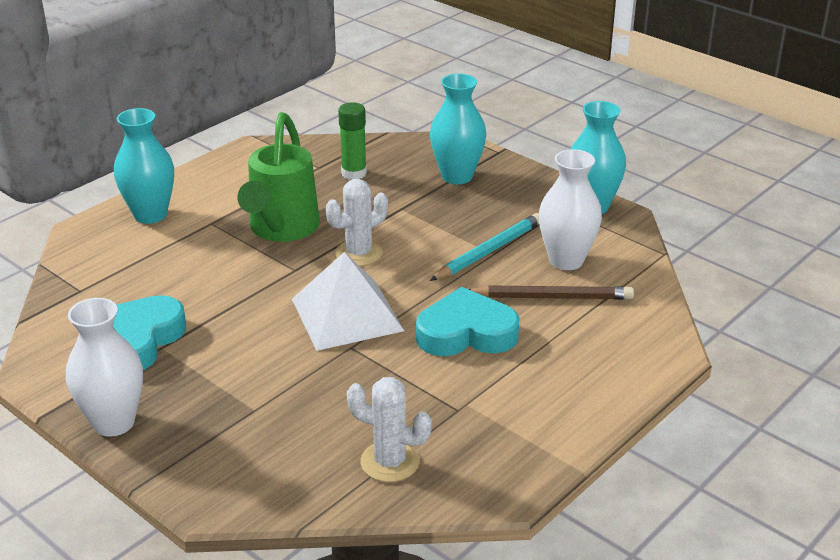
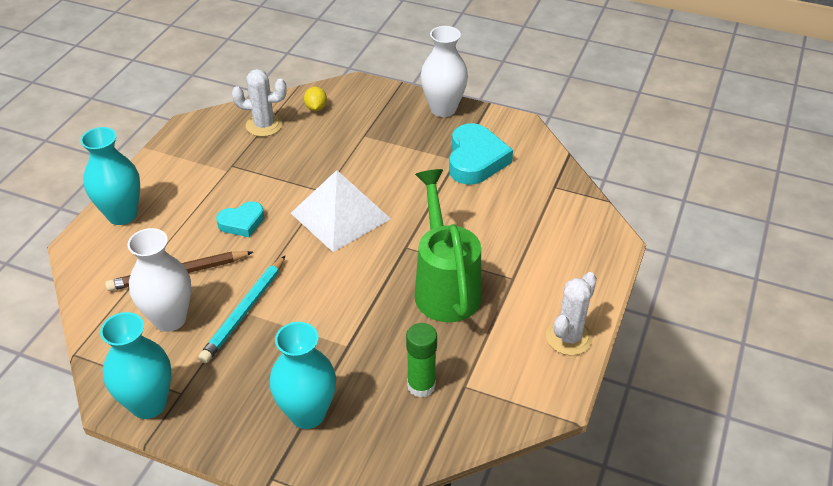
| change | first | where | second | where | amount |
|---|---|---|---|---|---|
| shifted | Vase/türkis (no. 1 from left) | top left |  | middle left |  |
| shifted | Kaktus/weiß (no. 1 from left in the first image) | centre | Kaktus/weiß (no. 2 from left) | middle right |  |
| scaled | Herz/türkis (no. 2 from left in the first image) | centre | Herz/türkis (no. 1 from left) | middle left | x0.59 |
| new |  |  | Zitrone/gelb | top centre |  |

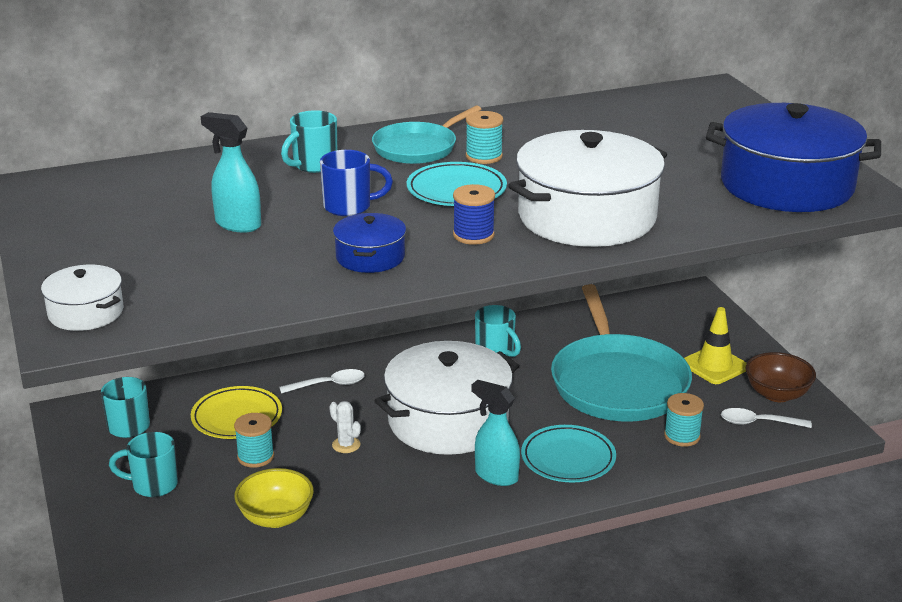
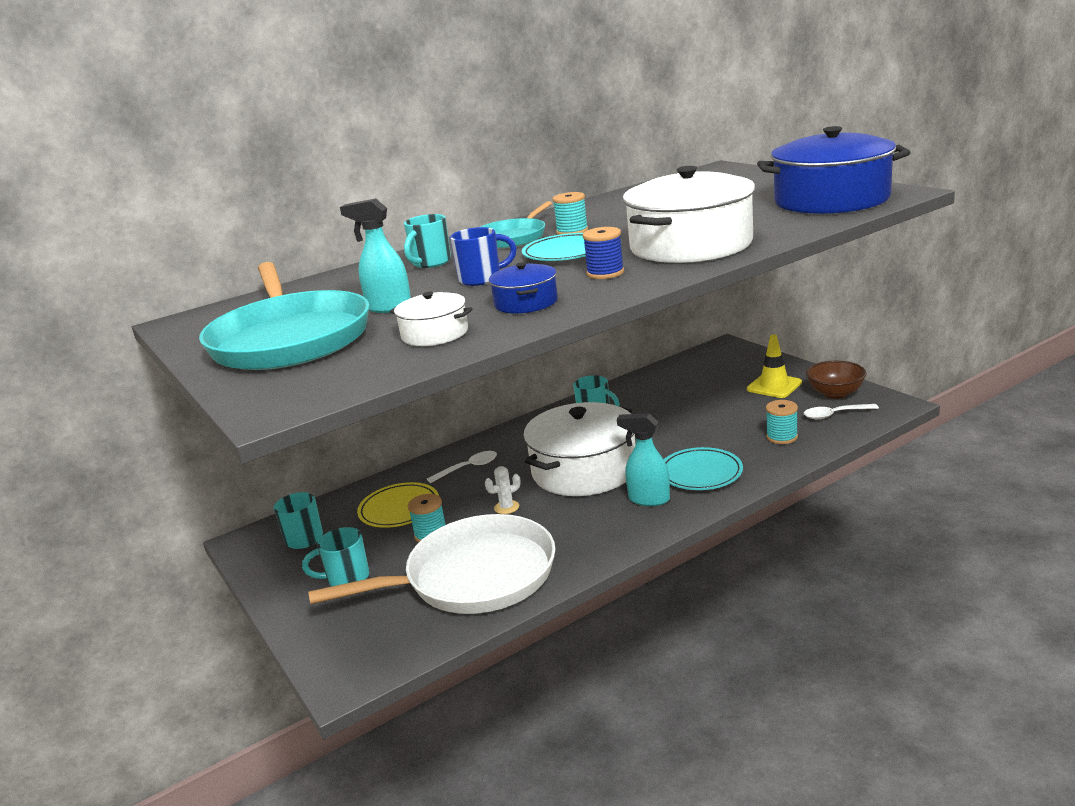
| change | first | where | second | where | amount |
|---|---|---|---|---|---|
| shifted | Kochtopf/weiß (no. 1 from left) | middle left |  | centre |  |
| swapped | Schüssel/gelb | bottom left | Pfanne/weiß | bottom centre |  |
| rotated | Kaktus/weiß | bottom centre |  | centre | 60 degrees counterclockwise |
| shifted | Pfanne/türkis (no. 2 from left in the first image) | middle right | Pfanne/türkis (no. 1 from left) | middle left |  |

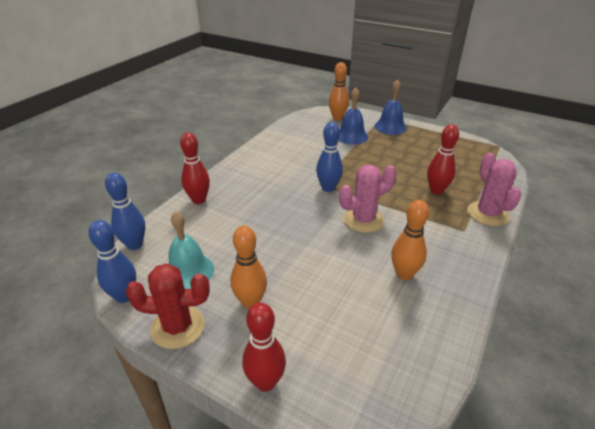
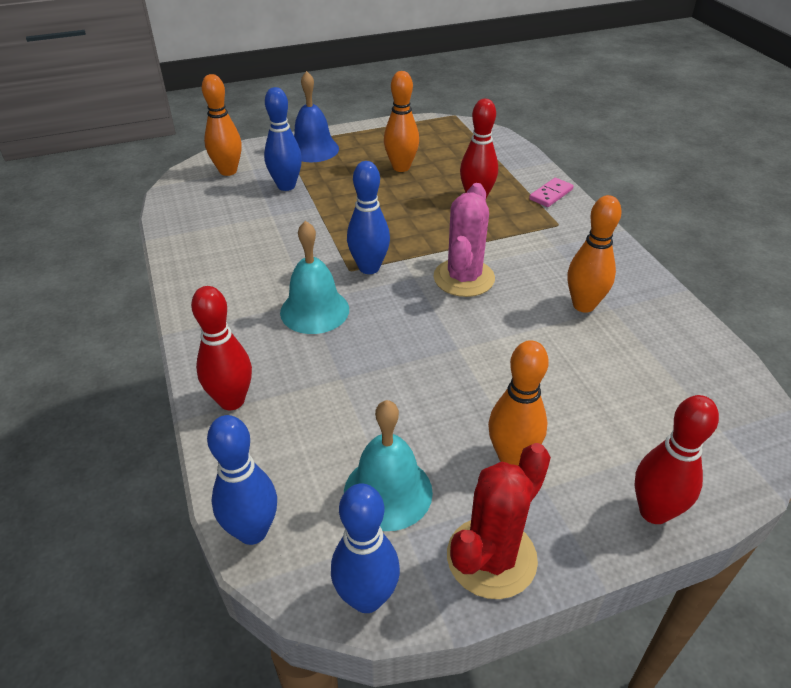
| change | first | where | second | where | amount |
|---|---|---|---|---|---|
| swapped | Glocke/blau (no. 1 from left) | top centre | Bowlingkegel/blau (no. 2 from left) | top centre |  |
| swapped | Kaktus/rosa (no. 2 from left) | middle right | Dominostein/rosa | top right |  |
| new |  |  | Glocke/türkis (no. 1 from left) | centre |  |
| new |  |  | Bowlingkegel/orange (no. 2 from left) | top centre |  |

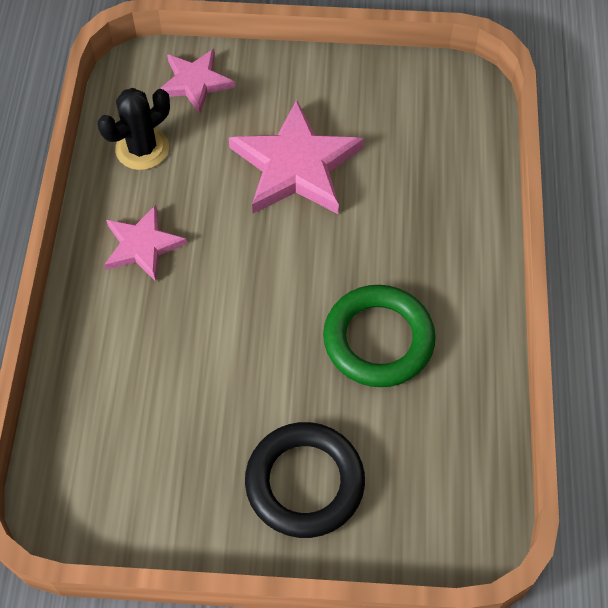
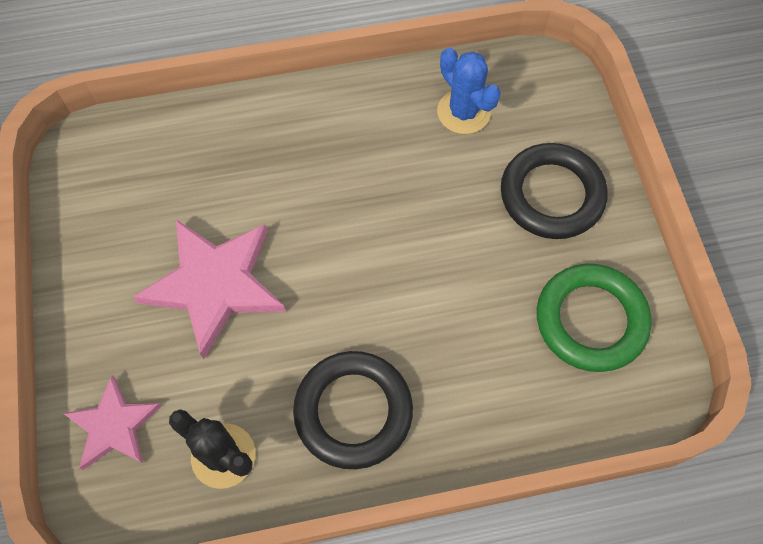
| change | first | where | second | where | amount |
|---|---|---|---|---|---|
| swapped | Stern/rosa (no. 1 from left) | middle left | Ring/schwarz (no. 1 from left) | bottom centre |  |
| shifted | Ring/grün | centre |  | middle right |  |
| new |  |  | Kaktus/blau | top centre |  |

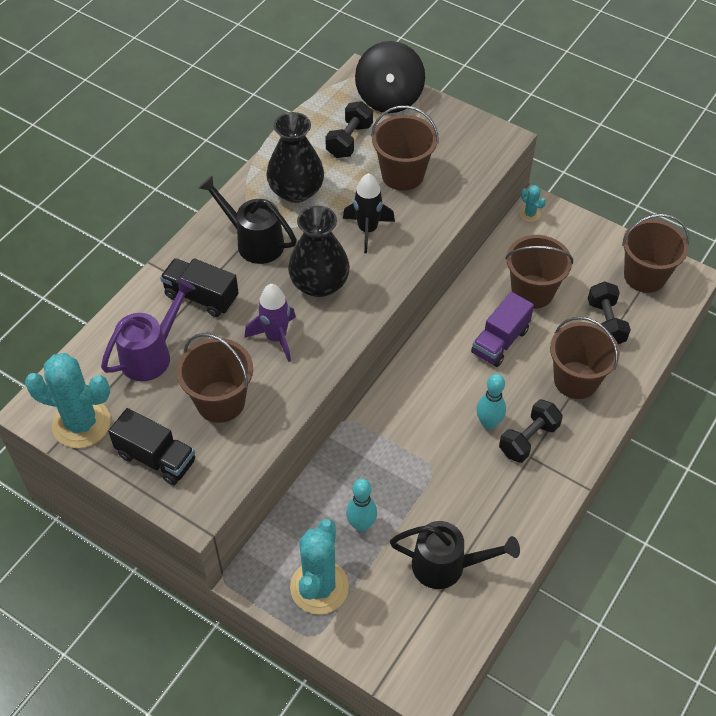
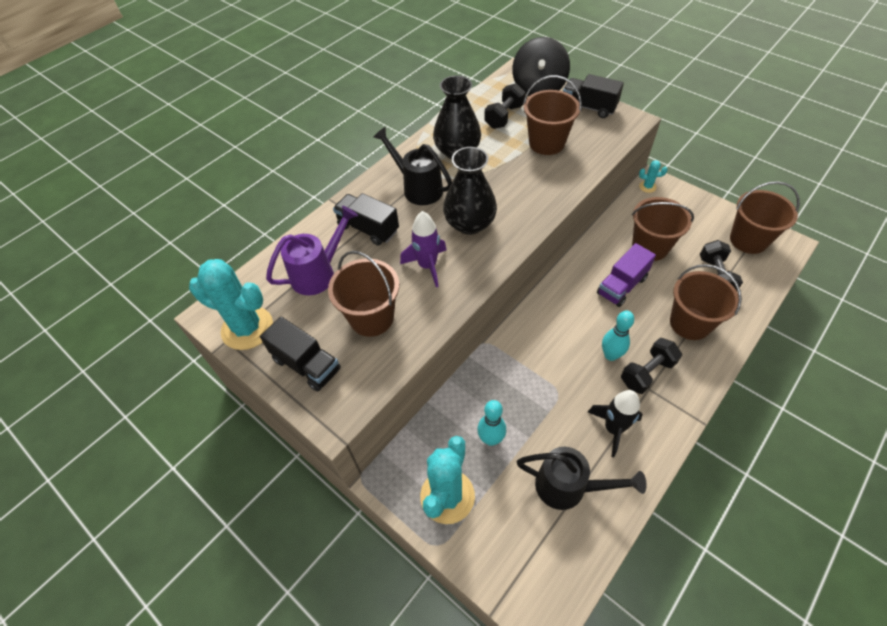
| change | first | where | second | where | amount |
|---|---|---|---|---|---|
| shifted | Rakete/schwarz | top centre |  | bottom right |  |
| rotated | Kaktus/türkis (no. 3 from left) | top right |  | top right | 45 degrees counterclockwise |
| new |  |  | Lastwagen/schwarz (no. 3 from left) | top right |  |

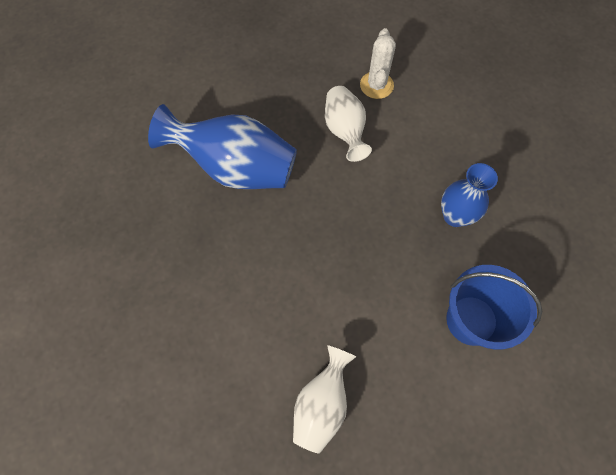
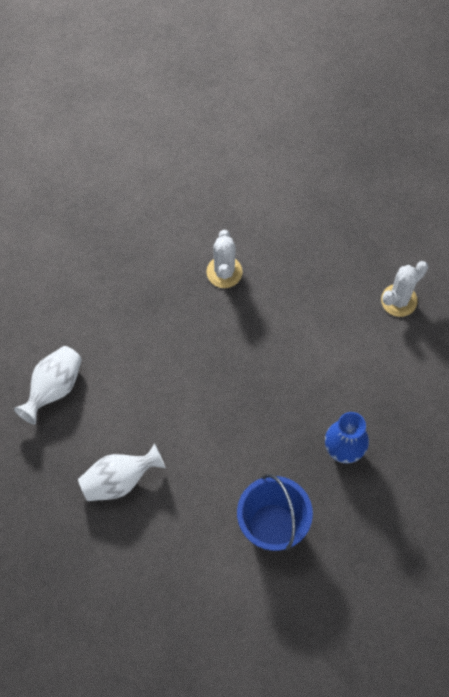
| change | first | where | second | where | amount |
|---|---|---|---|---|---|
| swapped | Vase/blau (no. 1 from left) | top centre | Kaktus/weiß (no. 1 from left) | centre |  |
| shifted | Vase/weiß (no. 2 from left in the first image) | top centre | Vase/weiß (no. 1 from left) | middle left |  |

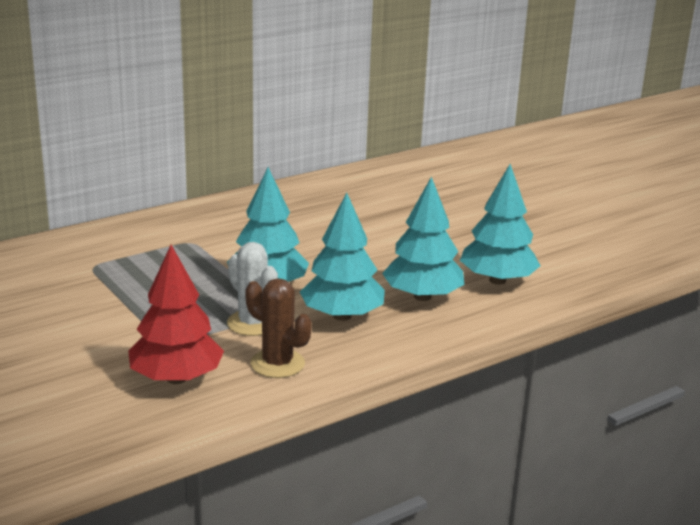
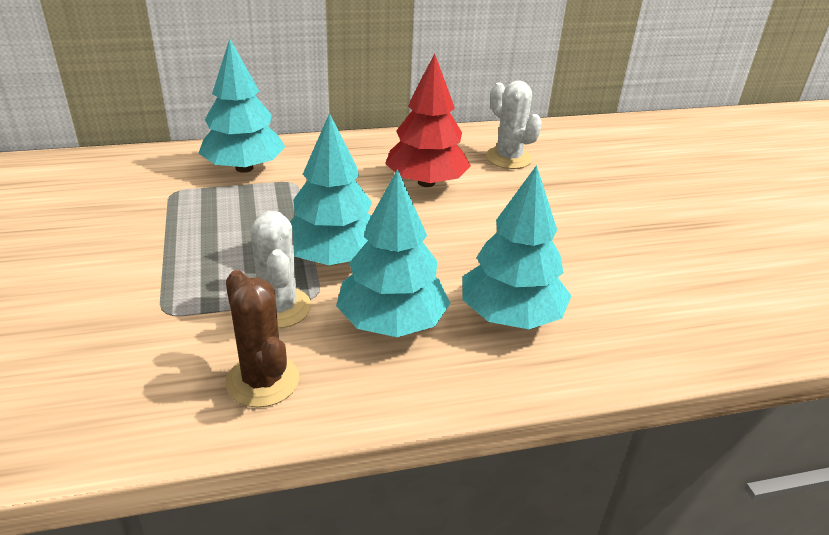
| change | first | where | second | where | amount |
|---|---|---|---|---|---|
| shifted | Baum/rot | middle left |  | top centre |  |
| shifted | Baum/türkis (no. 4 from left in the first image) | middle right | Baum/türkis (no. 1 from left) | top left |  |
| new |  |  | Kaktus/weiß (no. 2 from left) | top centre |  |

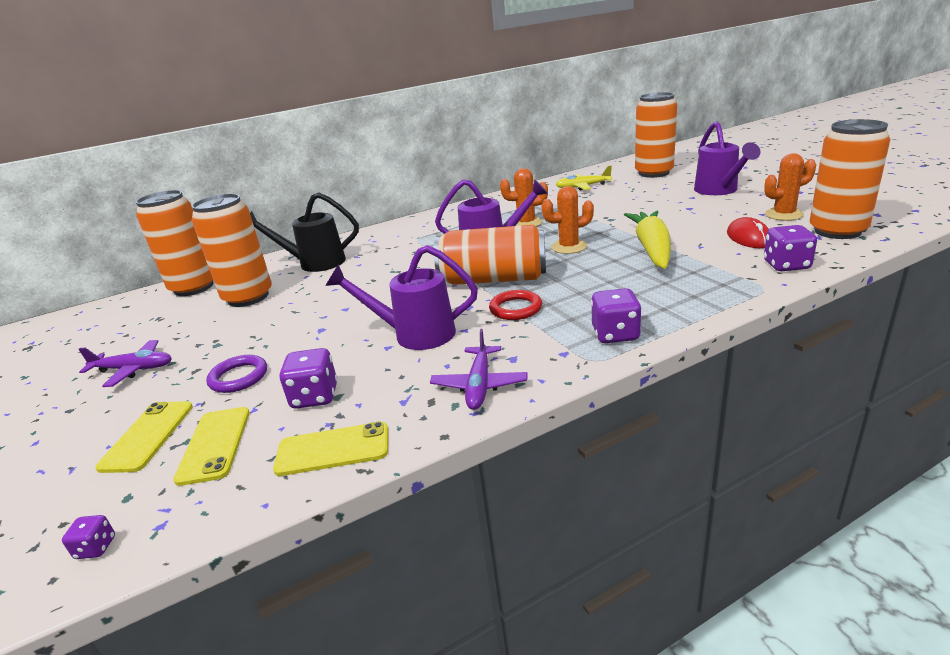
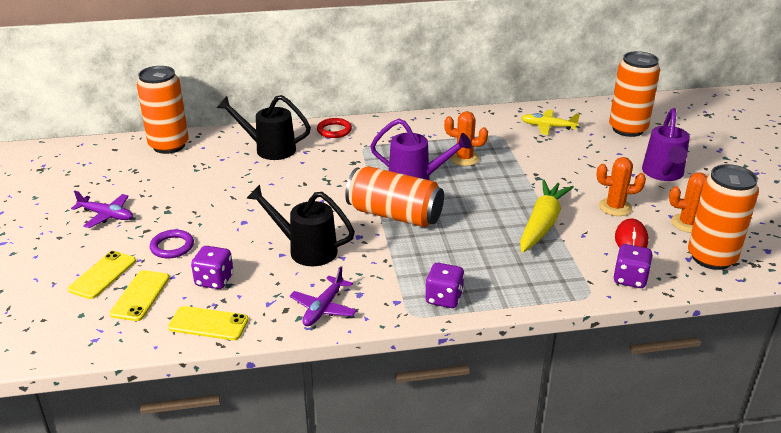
| change | first | where | second | where | amount |
|---|---|---|---|---|---|
| gone | Spielwürfel/lila (no. 1 from left) | bottom left |  |  |  |
| gone | Dose/orange (no. 2 from left) | middle left |  |  |  |
| repainted | Gießkanne/lila (no. 1 from left) | centre | Gießkanne/schwarz (no. 2 from left) | centre |  |
| shifted | Ring/rot | centre |  | top centre |  |
| shifted | Kaktus/orange (no. 2 from left) | centre |  | middle right |  |

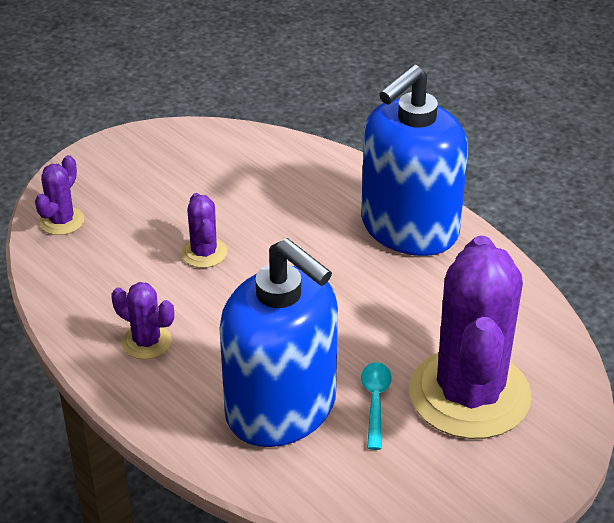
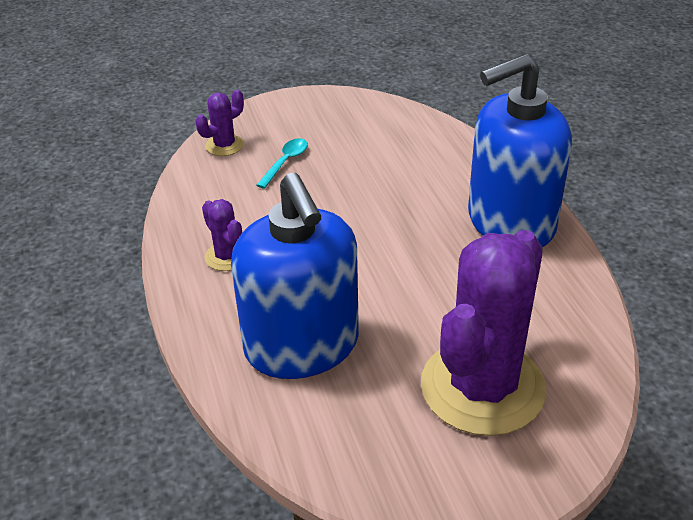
| change | first | where | second | where | amount |
|---|---|---|---|---|---|
| gone | Kaktus/lila (no. 3 from left) | middle left |  |  |  |
| shifted | Löffel/türkis | bottom centre |  | top centre |  |

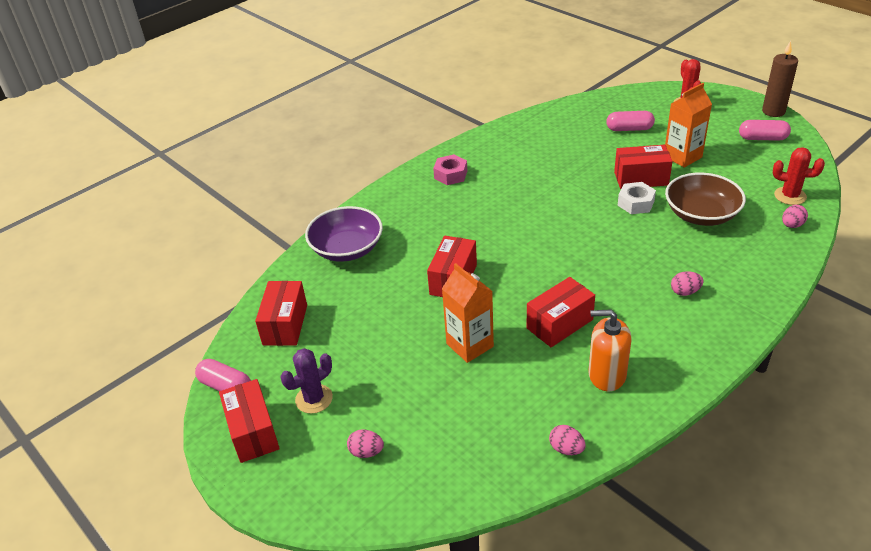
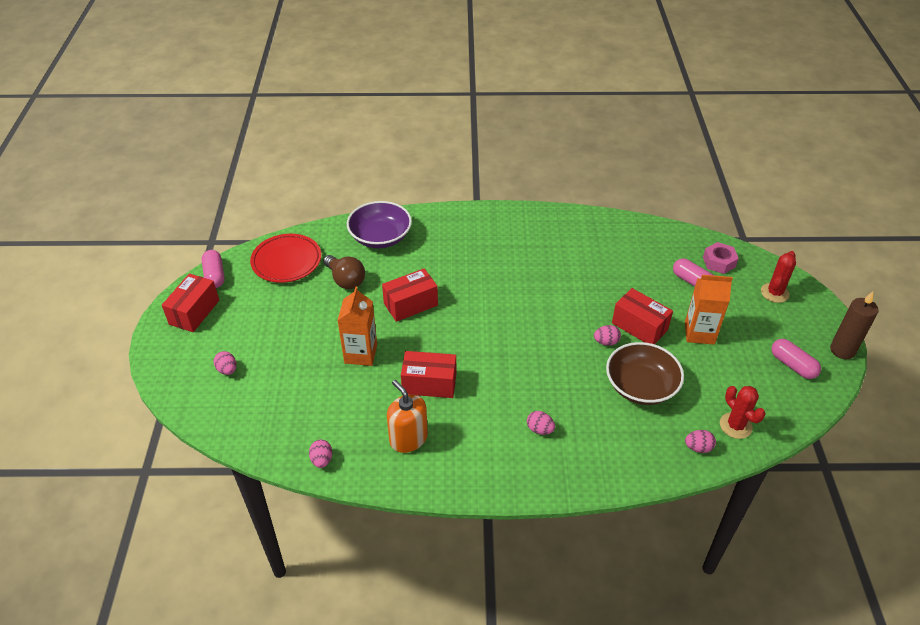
| change | first | where | second | where | amount |
|---|---|---|---|---|---|
| swapped | Schachtel/rot (no. 2 from left) | middle left | Teller/rot | middle left |  |
| gone | Kaktus/lila | bottom centre |  |  |  |
| shifted | Sechskantmutter/rosa | top centre |  | middle right |  |
| swapped | Sechskantmutter/weiß | middle right | Ei/rosa (no. 4 from left) | centre |  |
| new |  |  | Glühbirne/braun | centre |  |

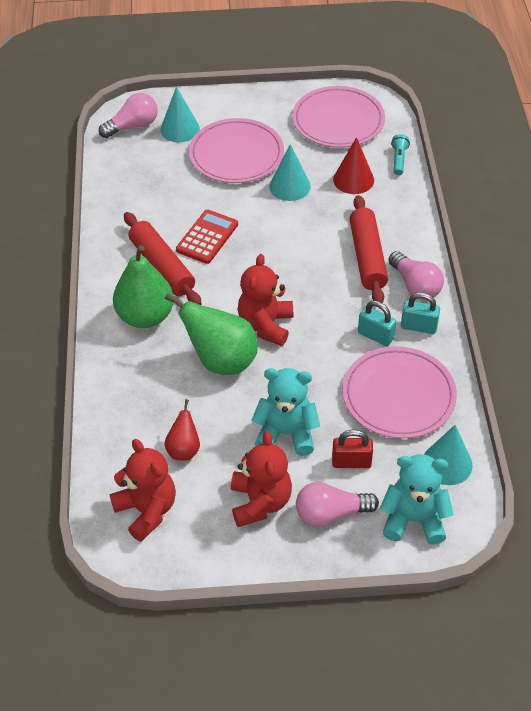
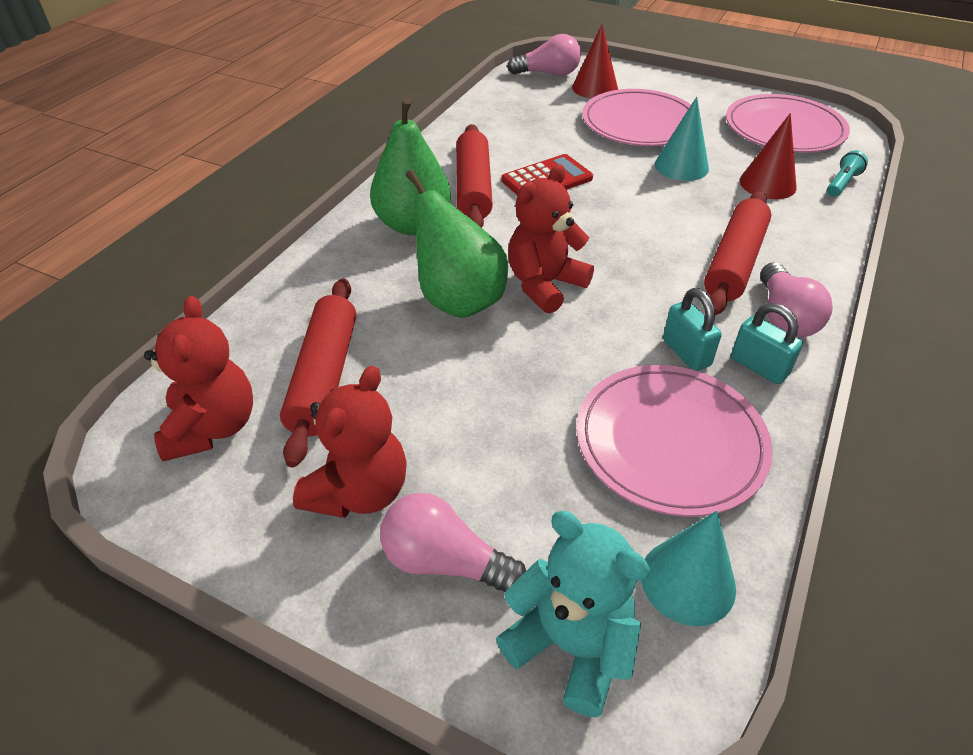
| change | first | where | second | where | amount |
|---|---|---|---|---|---|
| repainted | Kegel/türkis (no. 1 from left) | top centre | Kegel/rot (no. 1 from left) | top centre |  |
| swapped | Birne/rot | centre | Nudelholz/rot (no. 1 from left) | middle left |  |
| gone | Teddybär/türkis (no. 1 from left) | centre |  |  |  |
| gone | Vorhängeschloss/rot | centre |  |  |  |

